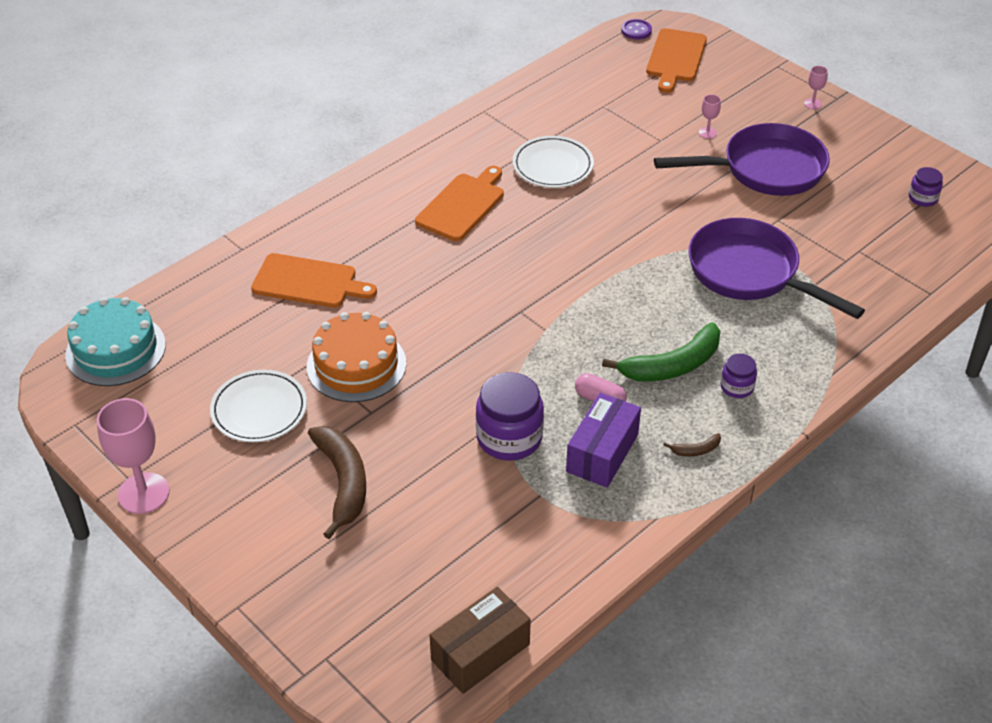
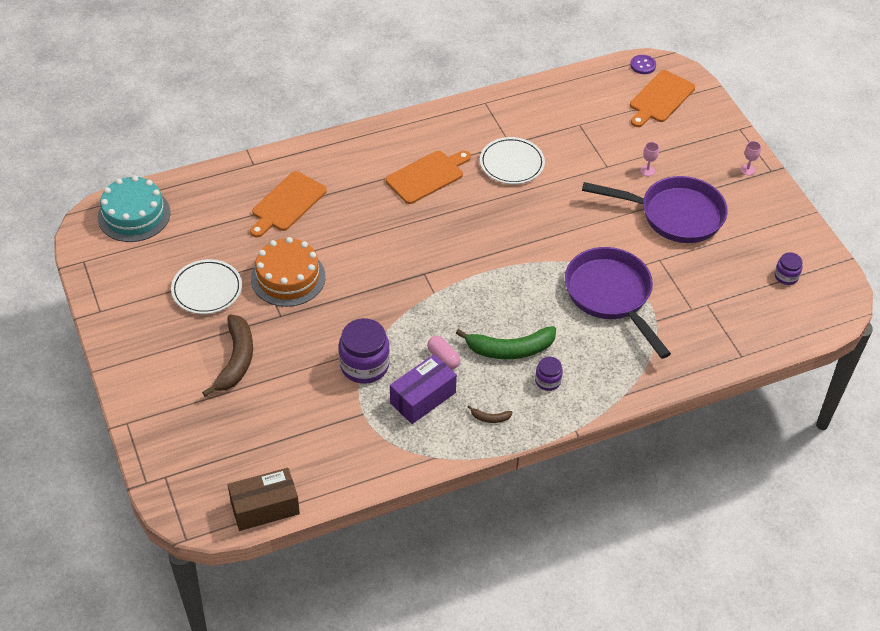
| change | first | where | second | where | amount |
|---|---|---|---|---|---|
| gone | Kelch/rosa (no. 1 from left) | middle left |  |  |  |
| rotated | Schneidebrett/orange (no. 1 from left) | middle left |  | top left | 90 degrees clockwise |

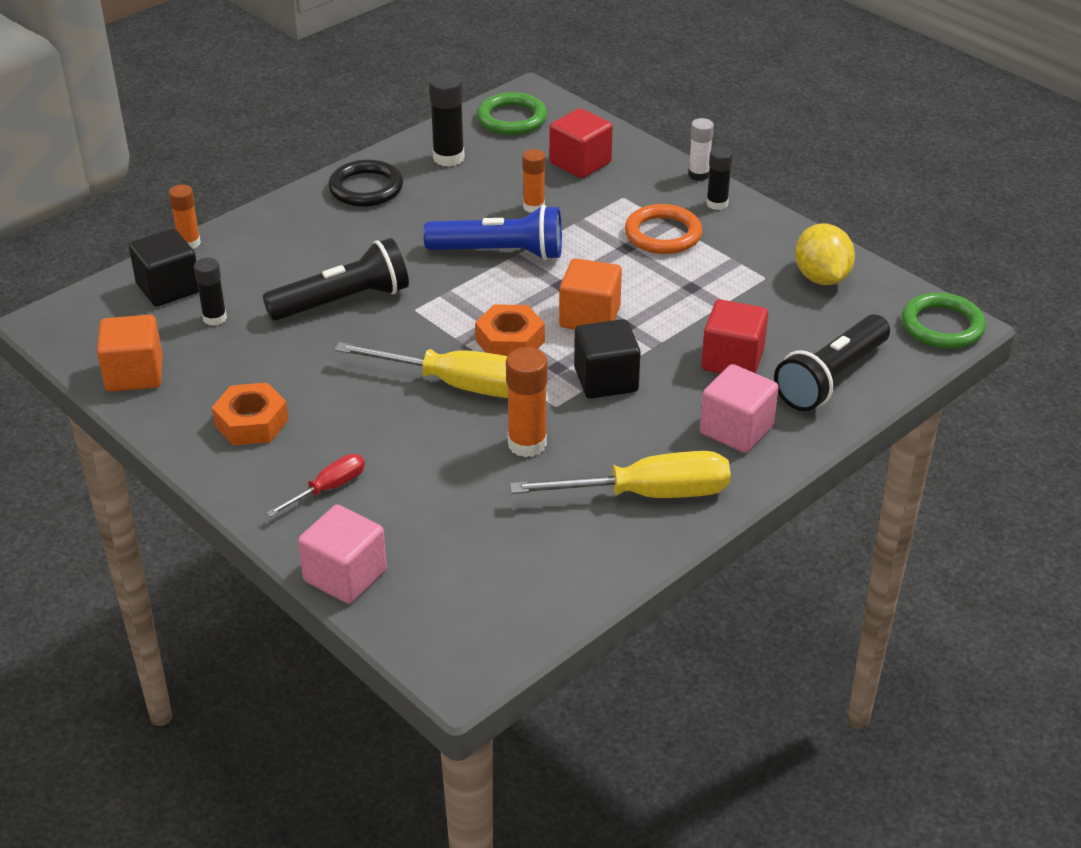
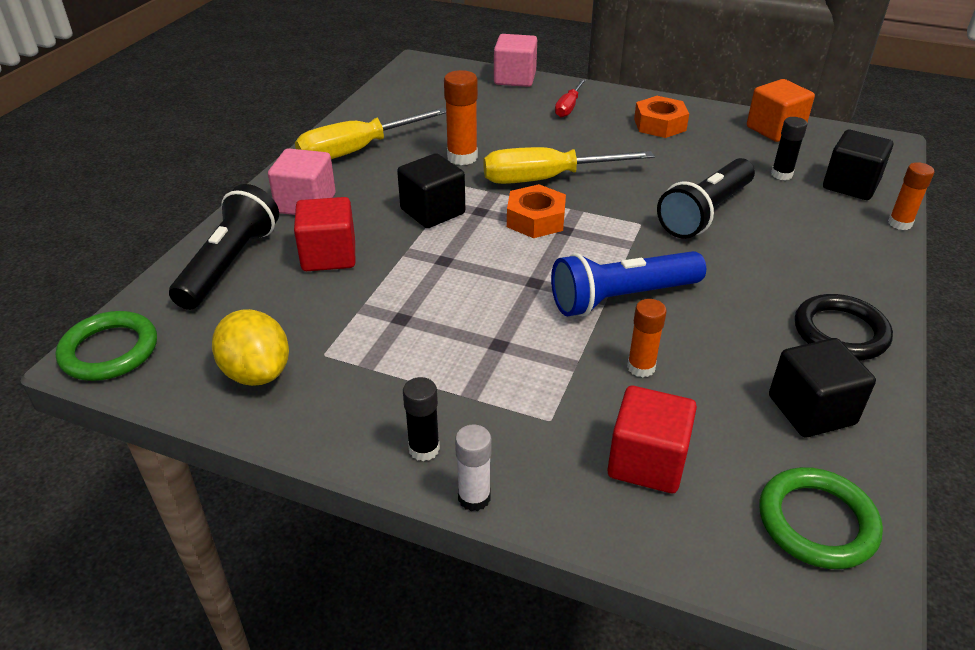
| change | first | where | second | where | amount |
|---|---|---|---|---|---|
| swapped | Klebestift/schwarz (no. 2 from left) | top centre | Kubus/schwarz (no. 2 from left) | middle right |  |
| gone | Kubus/orange (no. 2 from left) | centre |  |  |  |
| gone | Ring/orange | top centre |  |  |  |

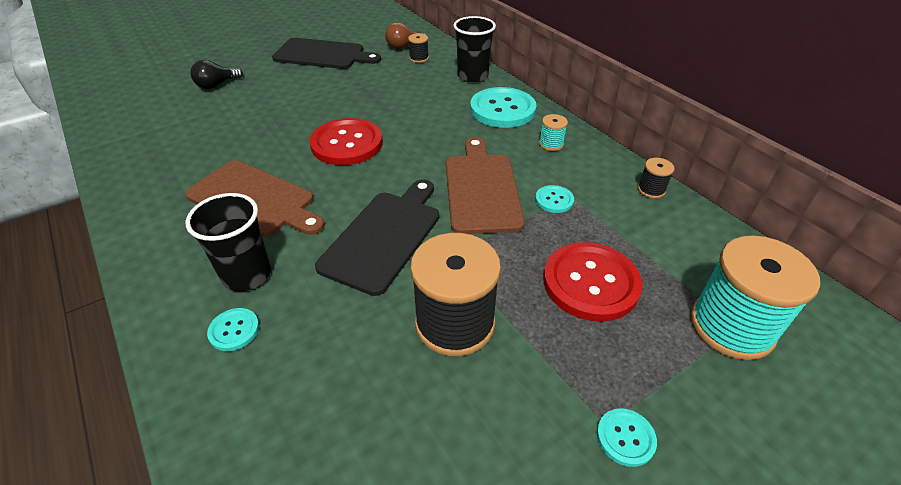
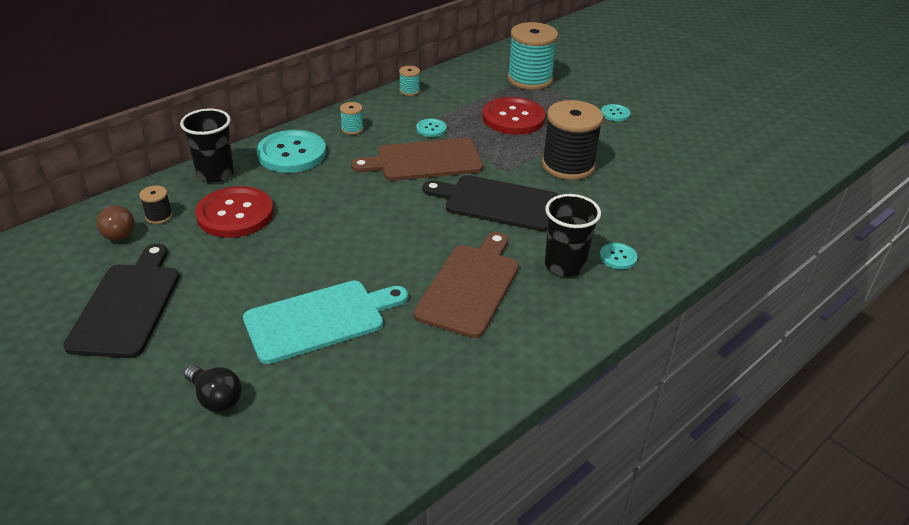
| change | first | where | second | where | amount |
|---|---|---|---|---|---|
| shifted | Knopf/rot (no. 1 from left) | top centre |  | middle left |  |
| repainted | Garnrolle/schwarz (no. 3 from left) | middle right | Garnrolle/türkis (no. 2 from left) | top centre |  |
| new |  |  | Schneidebrett/türkis | centre |  |

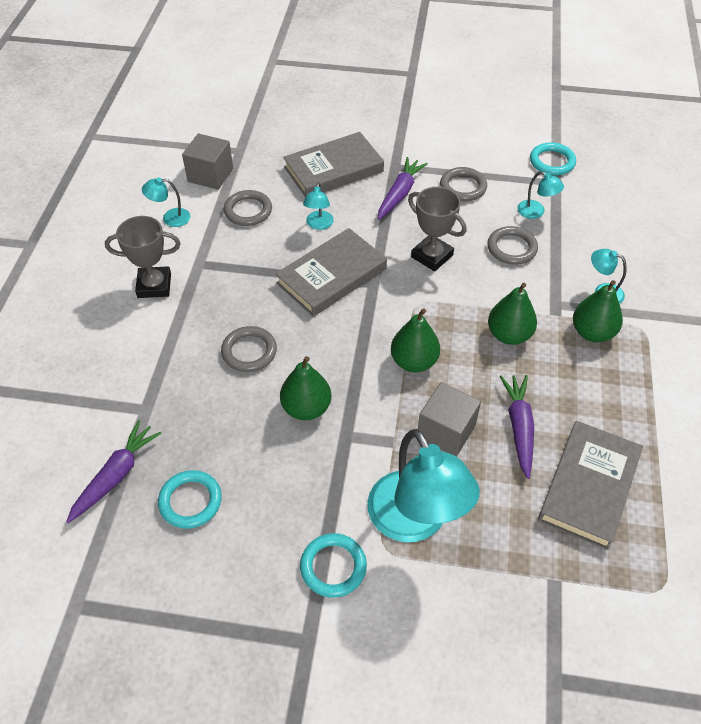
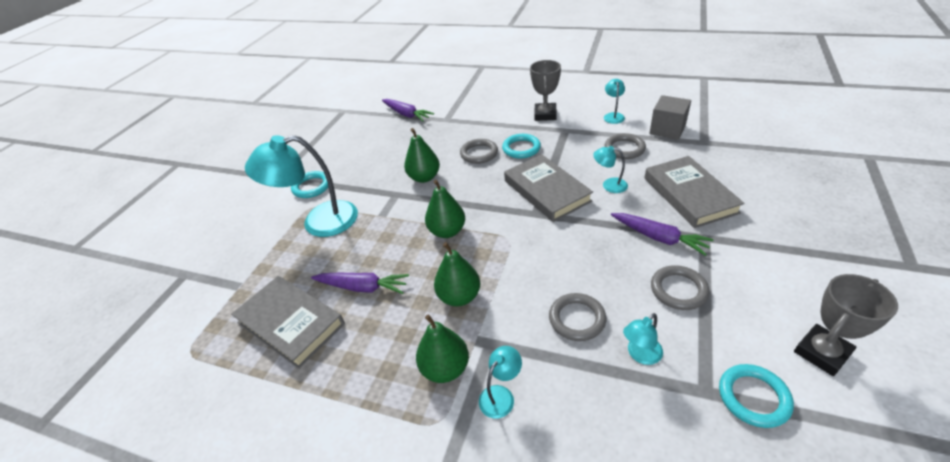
| change | first | where | second | where | amount |
|---|---|---|---|---|---|
| shifted | Ring/türkis (no. 1 from left in the first image) | bottom left | Ring/türkis (no. 2 from left) | top centre |  |
| shifted | Pokal/grau (no. 2 from left) | top centre |  | bottom right |  |
| gone | Kubus/grau (no. 2 from left) | centre |  |  |  |

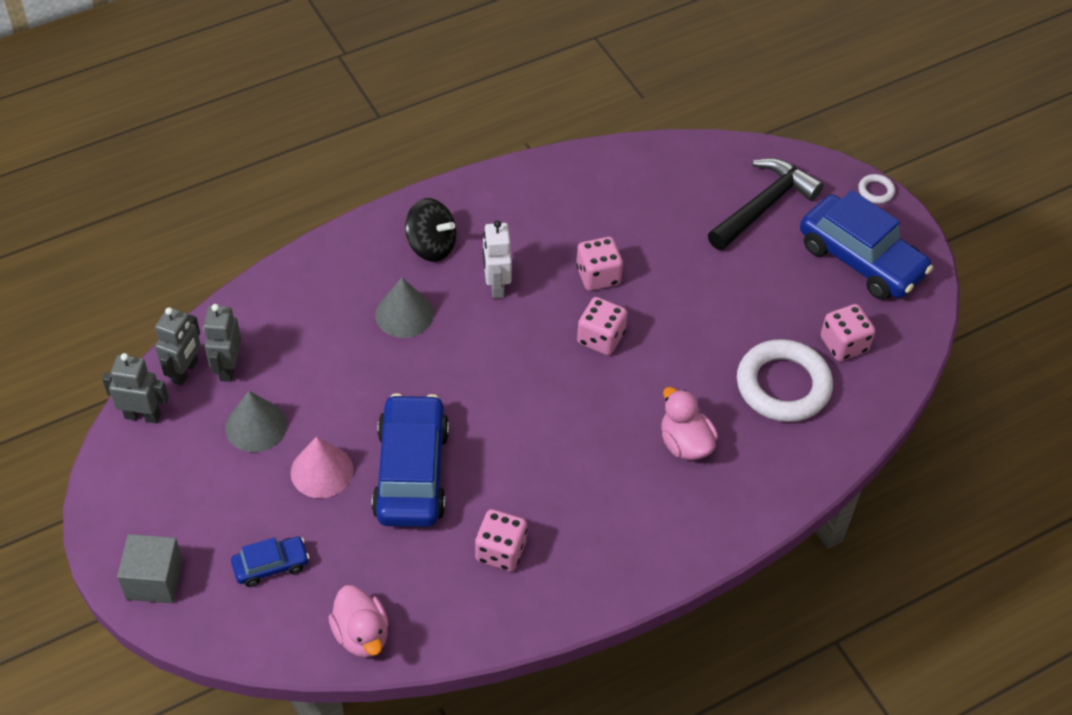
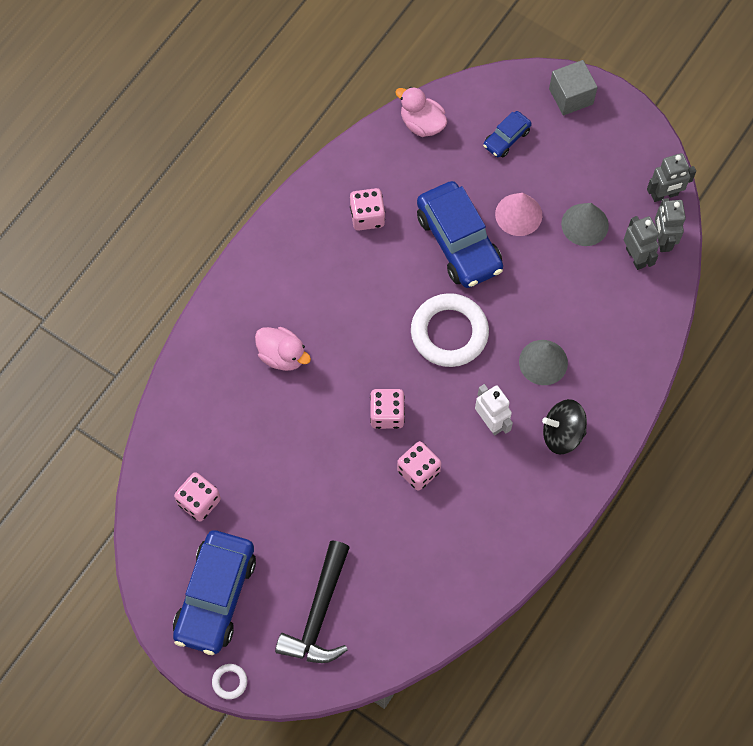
| change | first | where | second | where | amount |
|---|---|---|---|---|---|
| shifted | Ring/weiß (no. 1 from left in the first image) | middle right | Ring/weiß (no. 2 from left) | centre |  |
| rotated | Auto/blau (no. 3 from left in the first image) | middle right | Auto/blau (no. 1 from left) | bottom left | 90 degrees counterclockwise |

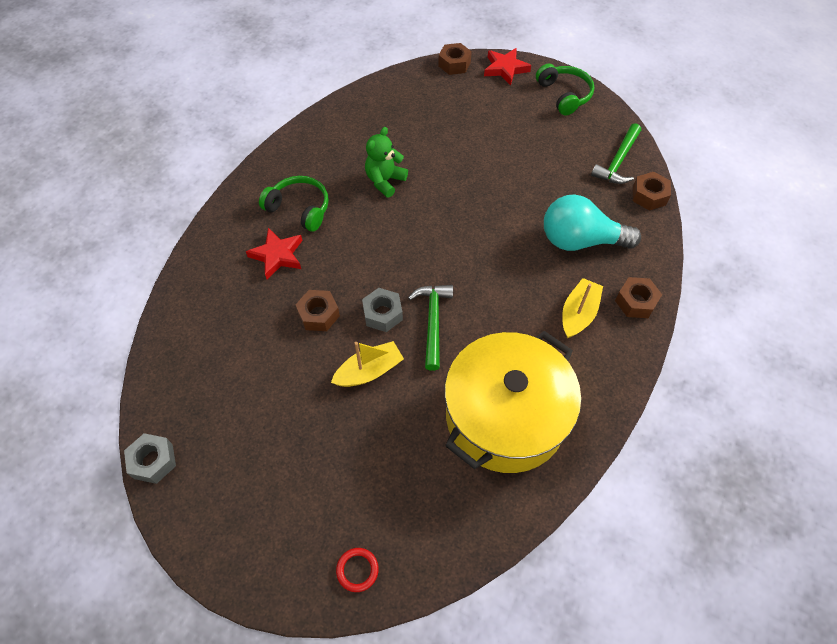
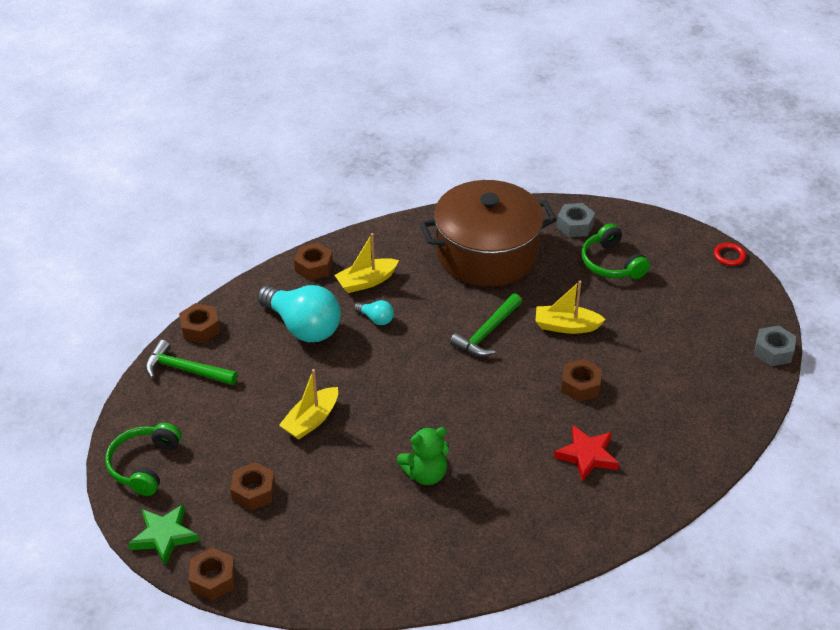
| change | first | where | second | where | amount |
|---|---|---|---|---|---|
| shifted | Kopfhörer/grün (no. 1 from left in the first image) | top centre | Kopfhörer/grün (no. 2 from left) | middle right |  |
| shifted | Ring/rot | bottom centre |  | middle right |  |
| shifted | Sechskantmutter/grau (no. 2 from left in the first image) | centre | Sechskantmutter/grau (no. 1 from left) | middle right |  |
| repainted | Kochtopf/gelb | centre | Kochtopf/braun | centre |  |
| repainted | Stern/rot (no. 2 from left) | top centre | Stern/grün | bottom left |  |
| rotated | Hammer/grün (no. 2 from left in the first image) | top right | Hammer/grün (no. 1 from left) | middle left | 135 degrees counterclockwise |
| new |  |  | Sechskantmutter/braun (no. 3 from left) | bottom left |  |
| new |  |  | Boot/gelb (no. 1 from left) | centre |  |
| new |  |  | Glühbirne/türkis (no. 2 from left) | centre |  |

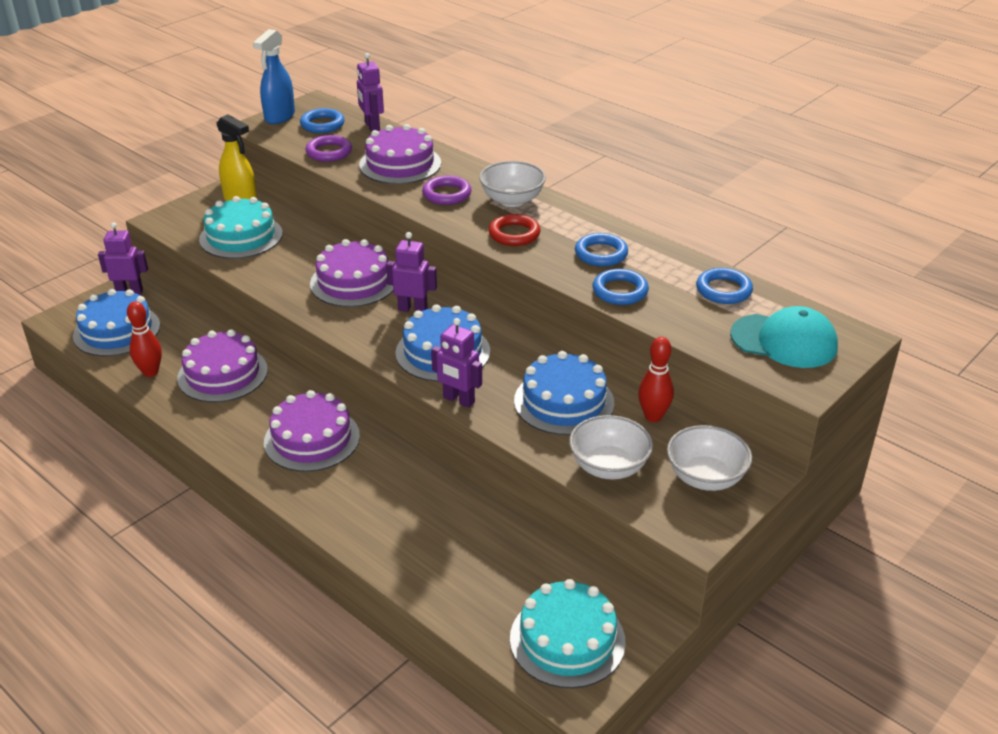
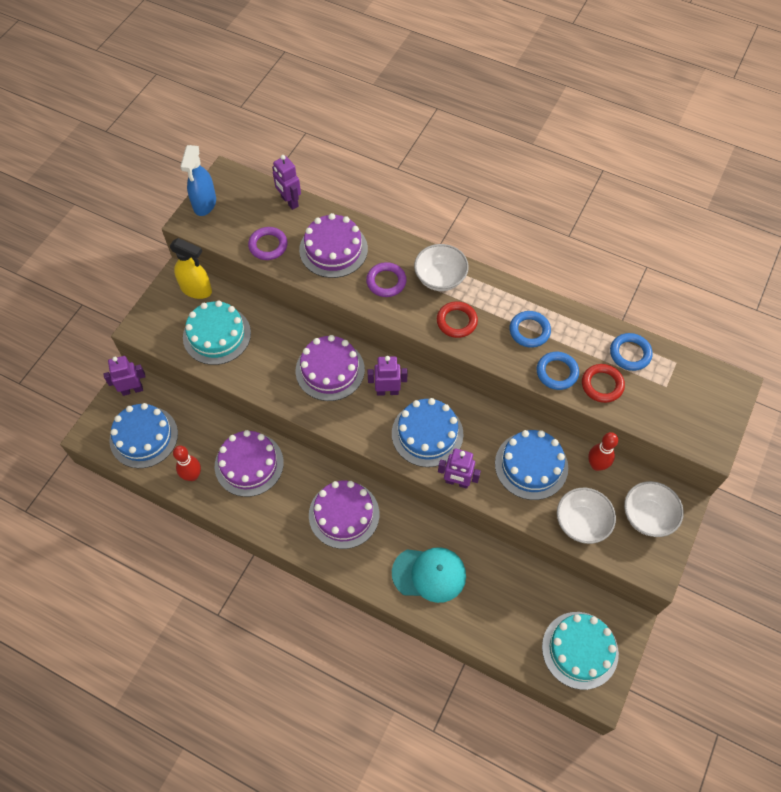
| change | first | where | second | where | amount |
|---|---|---|---|---|---|
| gone | Ring/blau (no. 1 from left) | top left |  |  |  |
| shifted | Kappe/türkis | middle right |  | bottom centre |  |
| new |  |  | Ring/rot (no. 2 from left) | middle right |  |

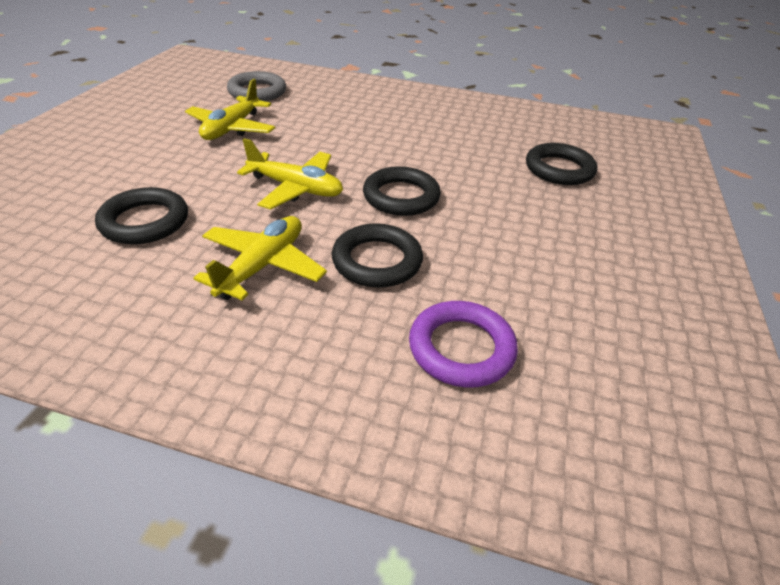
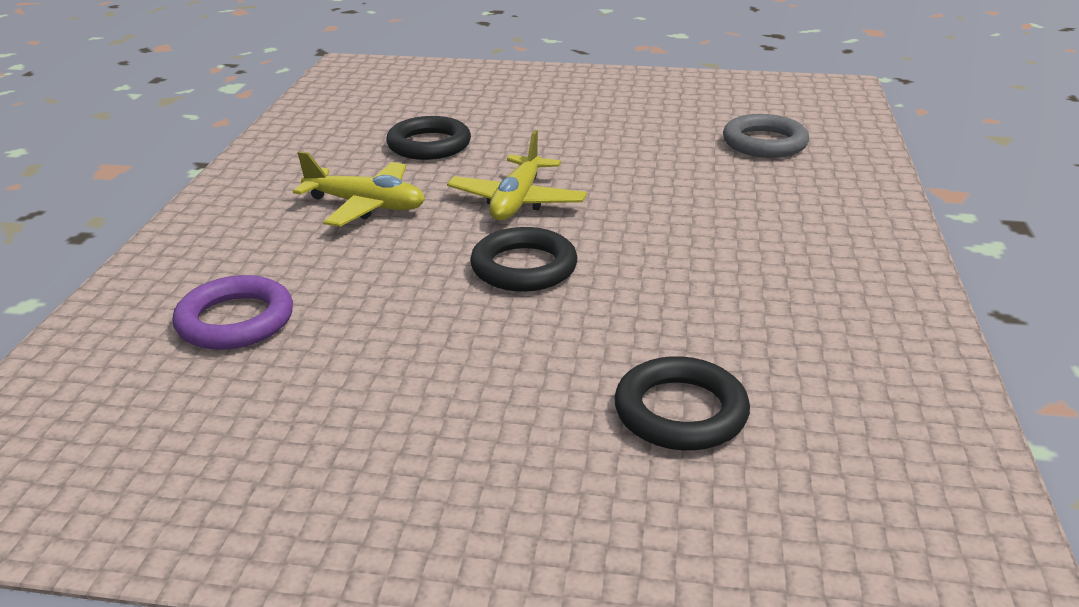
| change | first | where | second | where | amount |
|---|---|---|---|---|---|
| gone | Flugzeug/gelb (no. 1 from left) | top left |  |  |  |
| gone | Ring/schwarz (no. 2 from left) | centre |  |  |  |

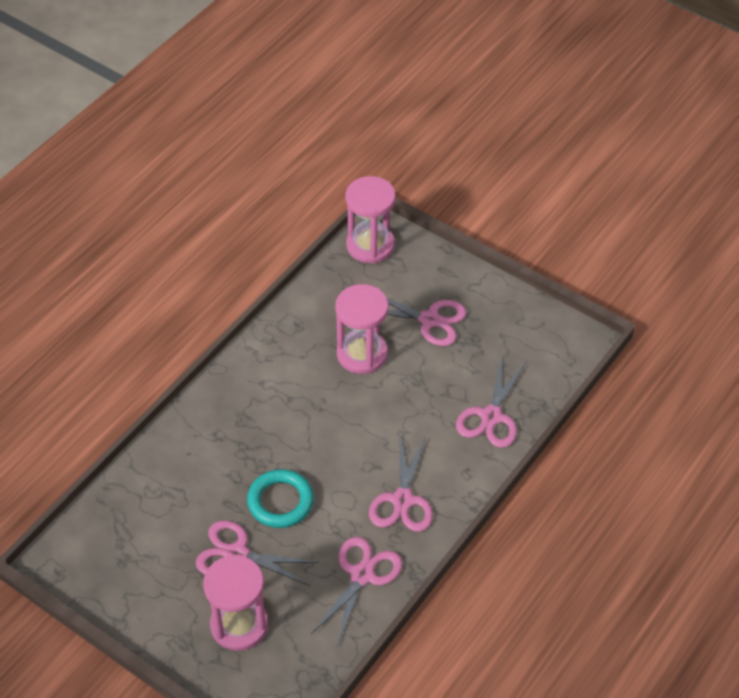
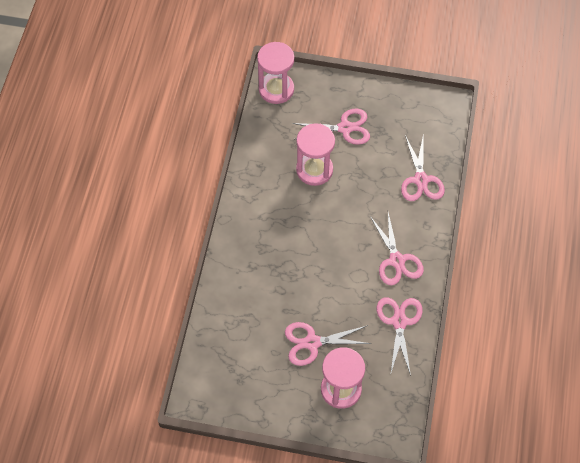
| change | first | where | second | where | amount |
|---|---|---|---|---|---|
| gone | Ring/türkis | bottom centre |  |  |  |

